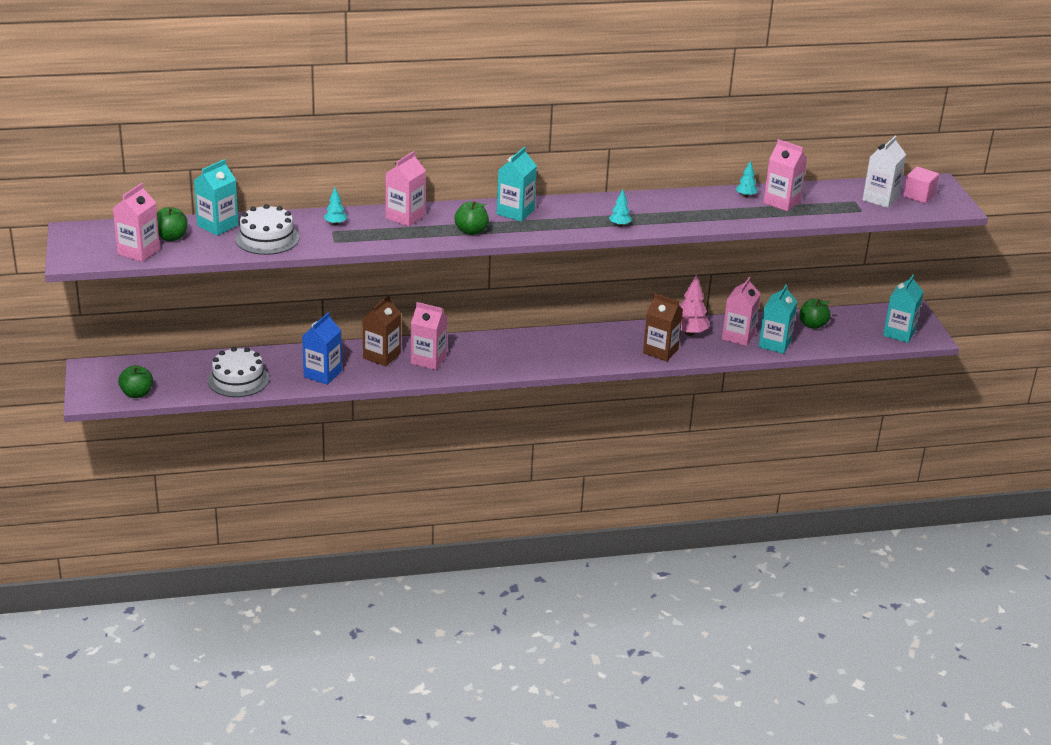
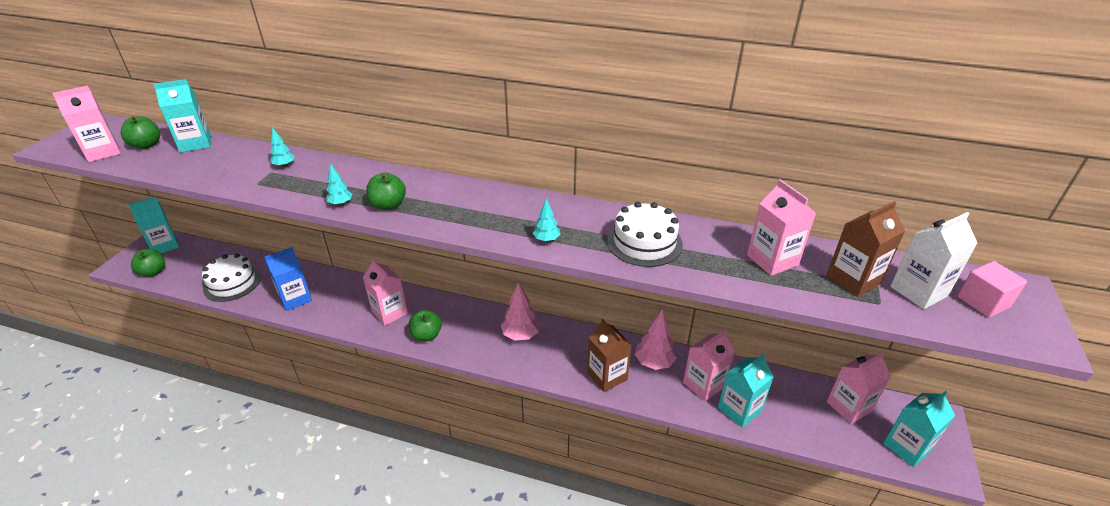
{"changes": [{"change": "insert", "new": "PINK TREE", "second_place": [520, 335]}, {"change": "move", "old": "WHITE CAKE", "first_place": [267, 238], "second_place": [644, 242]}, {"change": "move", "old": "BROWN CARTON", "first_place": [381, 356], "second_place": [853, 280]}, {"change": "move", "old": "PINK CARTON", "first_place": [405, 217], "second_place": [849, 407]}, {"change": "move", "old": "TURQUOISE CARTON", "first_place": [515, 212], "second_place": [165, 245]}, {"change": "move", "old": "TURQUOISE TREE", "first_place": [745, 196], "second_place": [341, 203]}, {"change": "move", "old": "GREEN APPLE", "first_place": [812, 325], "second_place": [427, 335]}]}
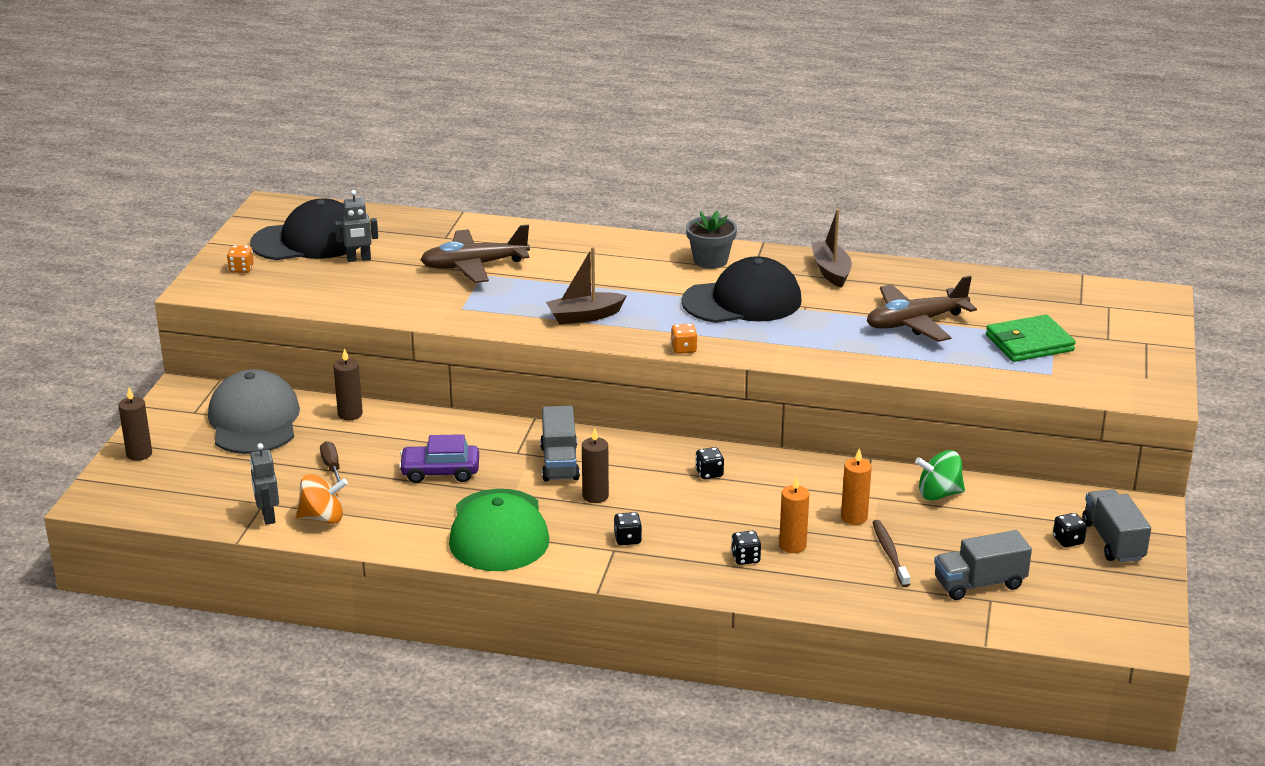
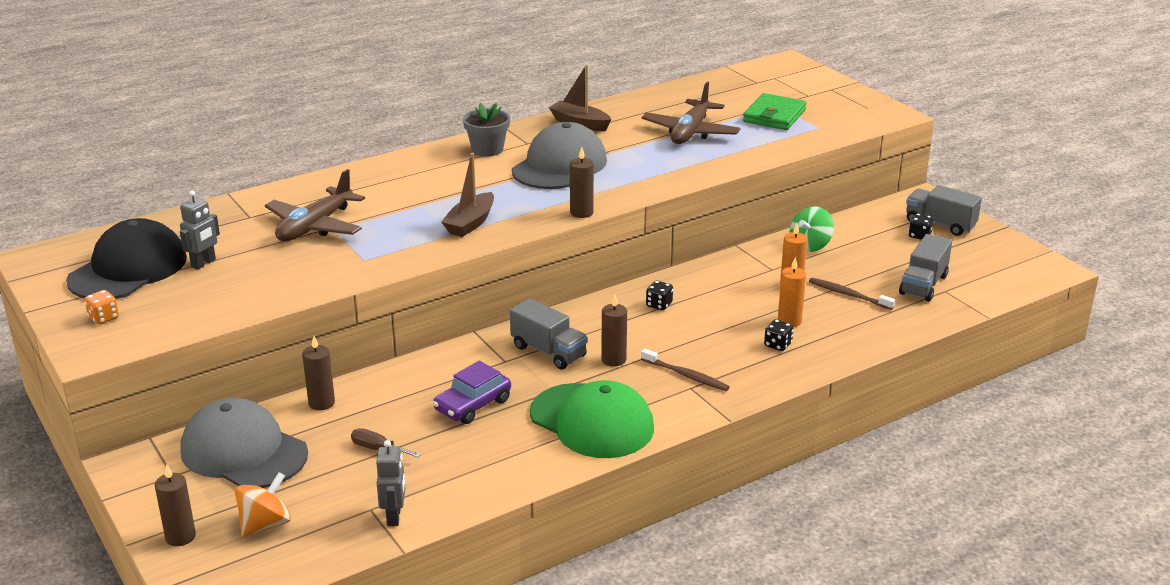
{"changes": [{"change": "move", "old": "ORANGE SPINNING TOP", "first_place": [322, 518], "second_place": [265, 524]}, {"change": "replace", "old": "BLACK DICE", "new": "BROWN TOOTHBRUSH", "first_place": [627, 539], "second_place": [686, 375]}, {"change": "replace", "old": "ORANGE DICE", "new": "BROWN CANDLE", "first_place": [684, 349], "second_place": [581, 213]}, {"change": "recolor", "old": "BLACK CAP", "new": "GREY CAP", "first_place": [742, 301], "second_place": [559, 165]}, {"change": "rotate", "old": "GREY ROBOT", "first_place": [268, 517], "second_place": [394, 517], "degrees": -120}]}
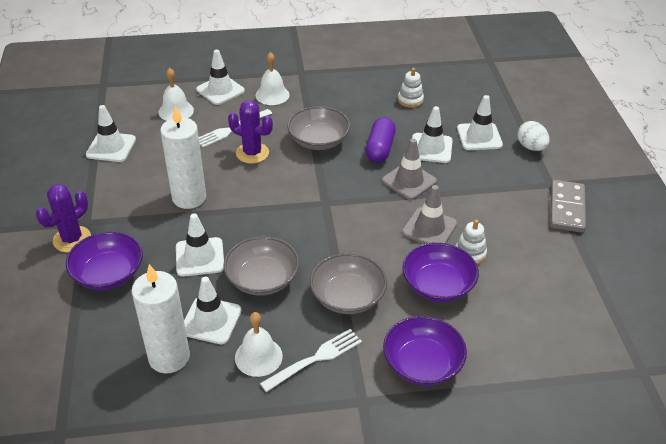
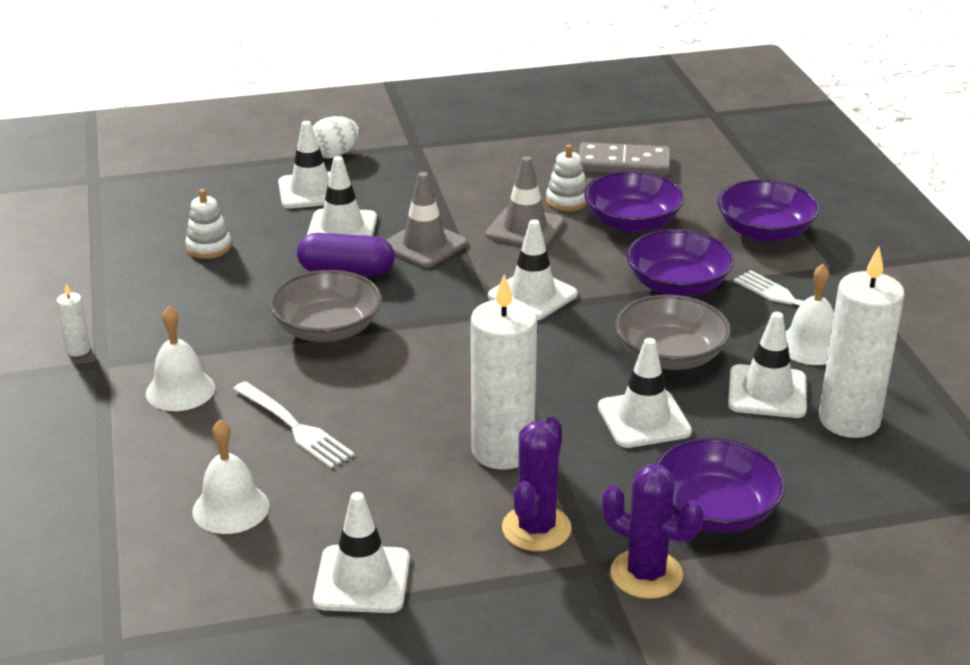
{"changes": [{"change": "insert", "new": "WHITE CANDLE", "second_place": [78, 350]}, {"change": "move", "old": "WHITE TRAFFIC CONE", "first_place": [220, 90], "second_place": [532, 295]}, {"change": "move", "old": "PURPLE CACTUS", "first_place": [252, 153], "second_place": [536, 528]}, {"change": "move", "old": "GREY DOMINO", "first_place": [566, 208], "second_place": [623, 164]}, {"change": "recolor", "old": "GREY BOWL", "new": "PURPLE BOWL", "first_place": [347, 297], "second_place": [677, 285]}]}
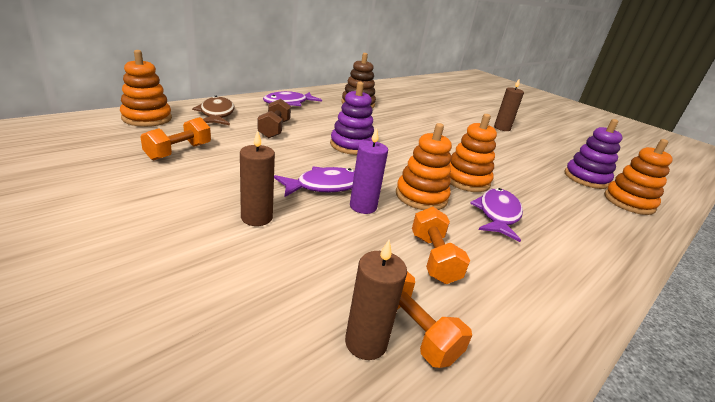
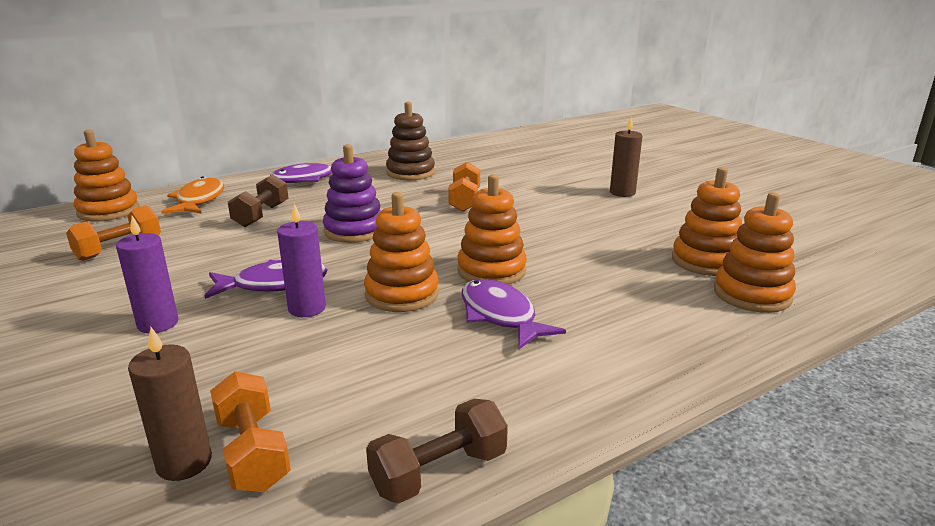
{"changes": [{"change": "insert", "new": "BROWN DUMBBELL", "second_place": [439, 472]}, {"change": "move", "old": "ORANGE DUMBBELL", "first_place": [434, 258], "second_place": [465, 201]}, {"change": "recolor", "old": "BROWN FISH", "new": "ORANGE FISH", "first_place": [216, 114], "second_place": [199, 200]}, {"change": "recolor", "old": "BROWN CANDLE", "new": "PURPLE CANDLE", "first_place": [256, 217], "second_place": [158, 323]}, {"change": "recolor", "old": "PURPLE STACKING TOY", "new": "ORANGE STACKING TOY", "first_place": [586, 178], "second_place": [706, 261]}, {"change": "rotate", "old": "PURPLE FISH", "first_place": [497, 214], "second_place": [500, 316], "degrees": -60}]}
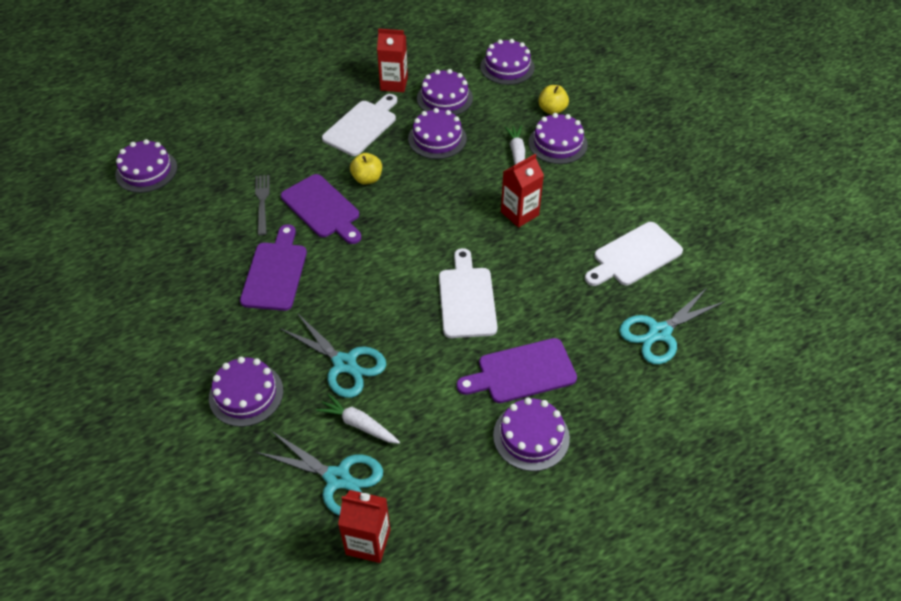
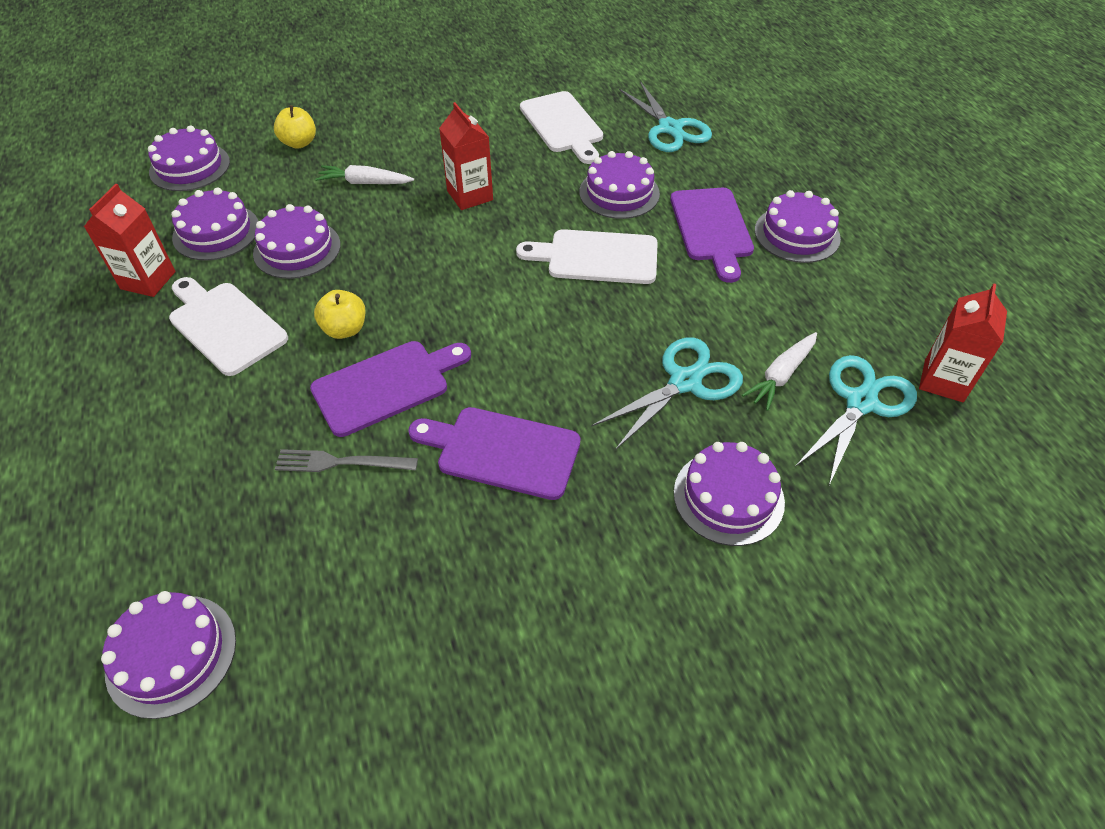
{"changes": [{"change": "move", "old": "PURPLE CAKE", "first_place": [557, 143], "second_place": [619, 193]}]}
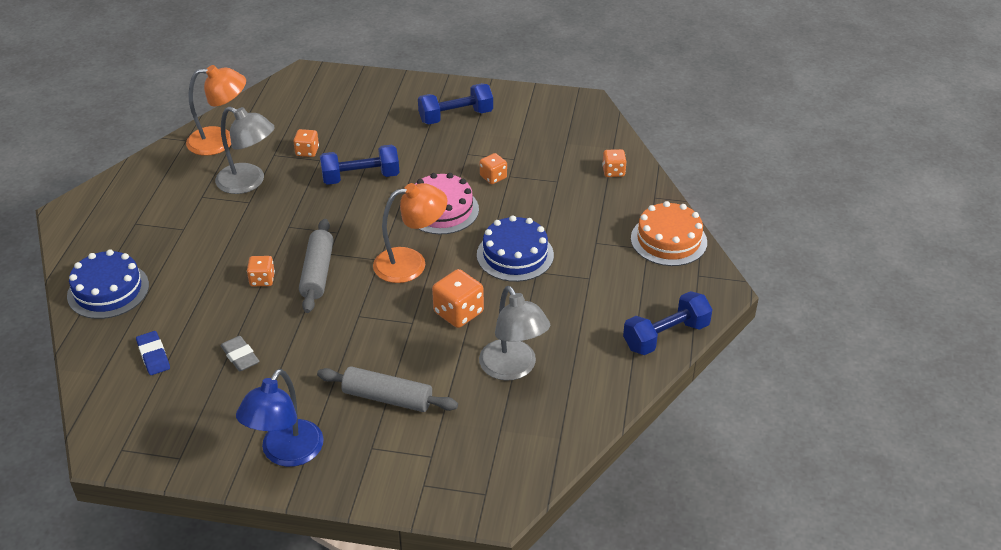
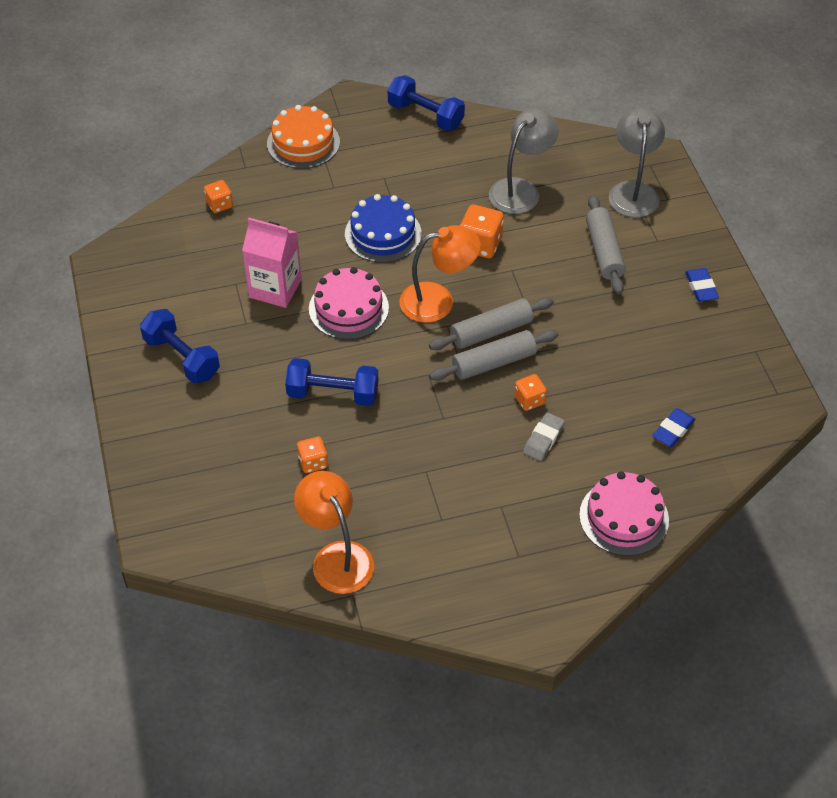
{"changes": [{"change": "insert", "new": "GREY ROLLING PIN", "second_place": [491, 331]}, {"change": "move", "old": "GREY LAMP", "first_place": [249, 182], "second_place": [633, 191]}, {"change": "move", "old": "GREY ERASER", "first_place": [240, 356], "second_place": [543, 439]}, {"change": "replace", "old": "BLUE LAMP", "new": "BLUE ERASER", "first_place": [286, 453], "second_place": [701, 287]}, {"change": "replace", "old": "ORANGE DICE", "new": "PINK CARTON", "first_place": [493, 177], "second_place": [275, 288]}, {"change": "recolor", "old": "BLUE CAKE", "new": "PINK CAKE", "first_place": [108, 290], "second_place": [624, 517]}, {"change": "rotate", "old": "BLUE DUMBBELL", "first_place": [360, 177], "second_place": [333, 394], "degrees": -45}, {"change": "rotate", "old": "ORANGE LAMP", "first_place": [411, 263], "second_place": [438, 300], "degrees": 120}]}
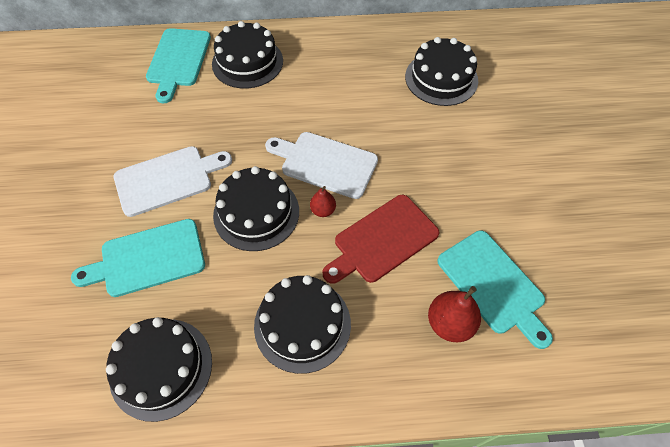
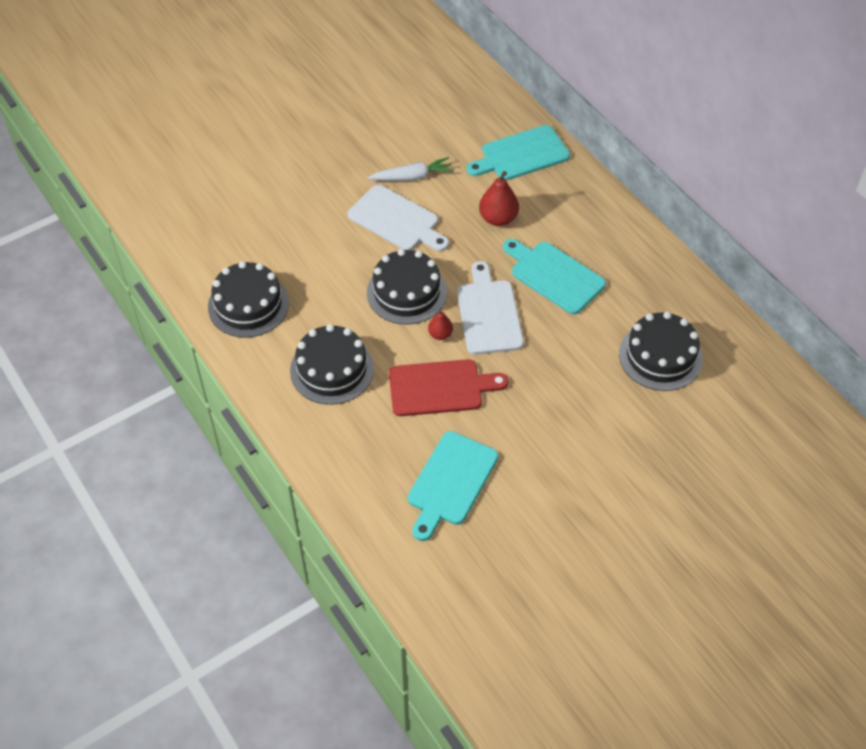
{"changes": [{"change": "delete", "old": "BLACK CAKE", "first_place": [247, 62]}, {"change": "insert", "new": "WHITE CARROT", "second_place": [412, 177]}, {"change": "move", "old": "TURQUOISE CUTTING BOARD", "first_place": [148, 259], "second_place": [554, 276]}, {"change": "move", "old": "RED PEAR", "first_place": [450, 323], "second_place": [498, 218]}, {"change": "rotate", "old": "RED CUTTING BOARD", "first_place": [382, 240], "second_place": [440, 388], "degrees": 150}]}
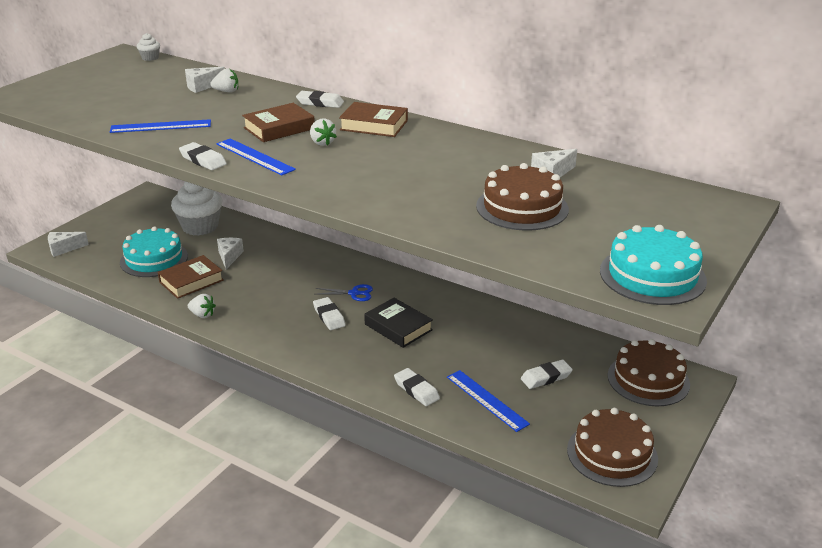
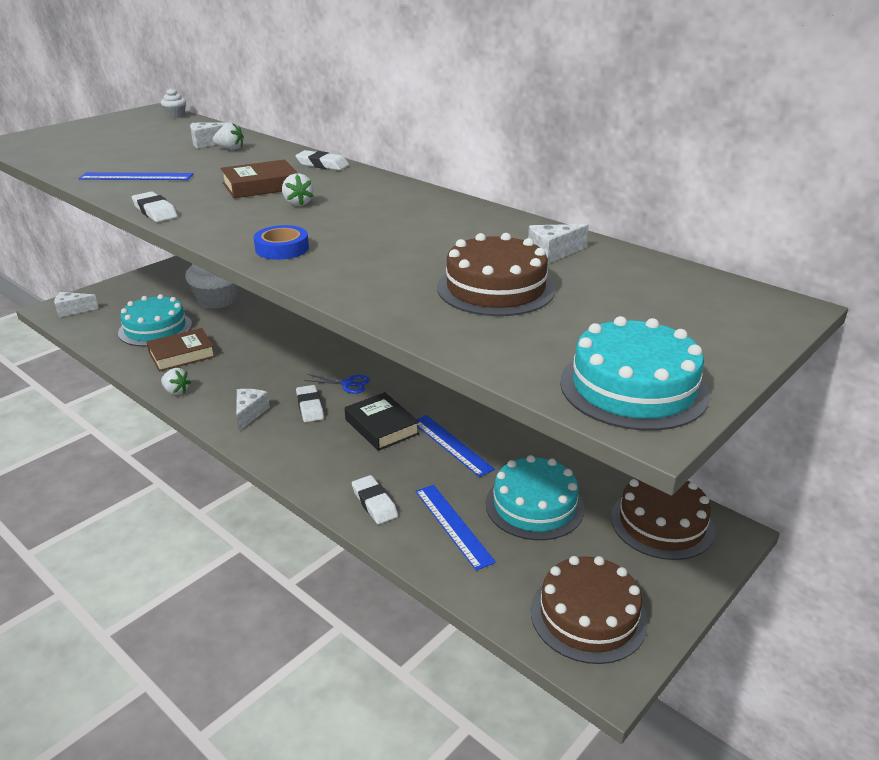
{"changes": [{"change": "delete", "old": "BROWN BOOK", "first_place": [374, 125]}, {"change": "insert", "new": "BLUE TAPE", "second_place": [282, 248]}, {"change": "move", "old": "BLUE RULER", "first_place": [255, 156], "second_place": [451, 445]}, {"change": "move", "old": "WHITE CHEESE", "first_place": [229, 257], "second_place": [249, 413]}, {"change": "replace", "old": "WHITE ERASER", "new": "TURQUOISE CAKE", "first_place": [546, 377], "second_place": [534, 505]}]}
